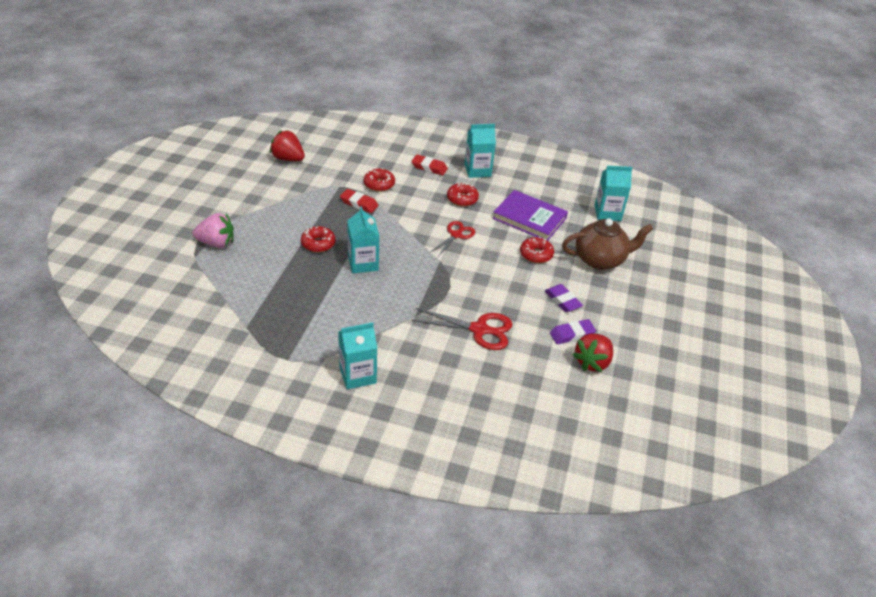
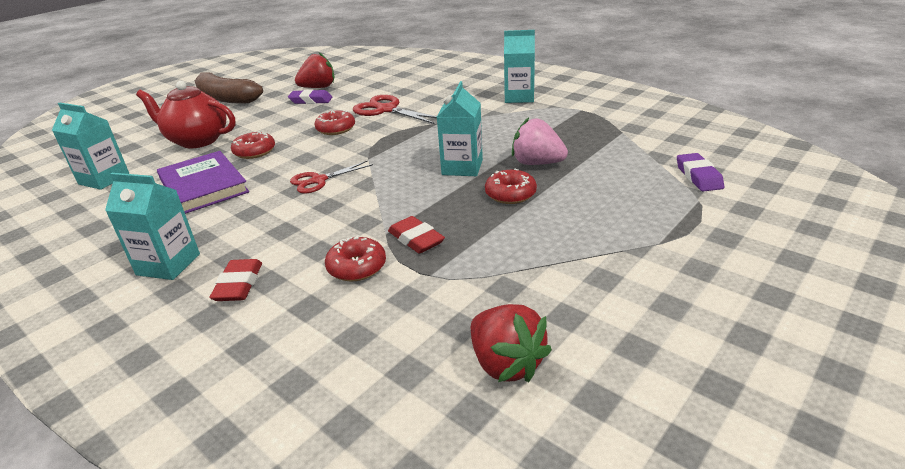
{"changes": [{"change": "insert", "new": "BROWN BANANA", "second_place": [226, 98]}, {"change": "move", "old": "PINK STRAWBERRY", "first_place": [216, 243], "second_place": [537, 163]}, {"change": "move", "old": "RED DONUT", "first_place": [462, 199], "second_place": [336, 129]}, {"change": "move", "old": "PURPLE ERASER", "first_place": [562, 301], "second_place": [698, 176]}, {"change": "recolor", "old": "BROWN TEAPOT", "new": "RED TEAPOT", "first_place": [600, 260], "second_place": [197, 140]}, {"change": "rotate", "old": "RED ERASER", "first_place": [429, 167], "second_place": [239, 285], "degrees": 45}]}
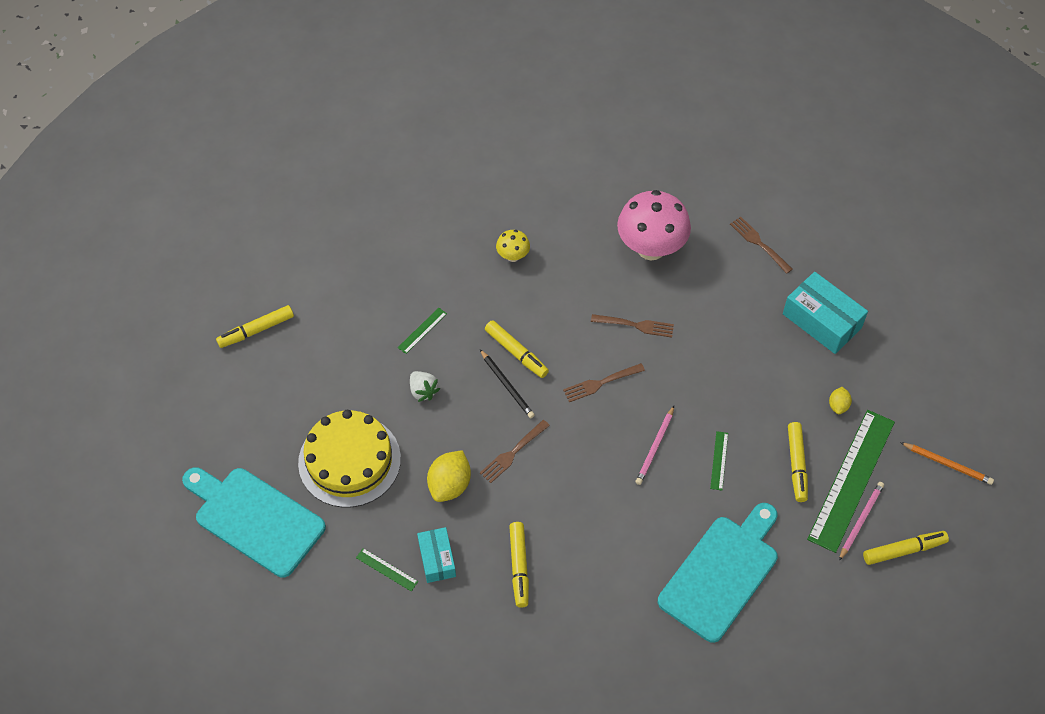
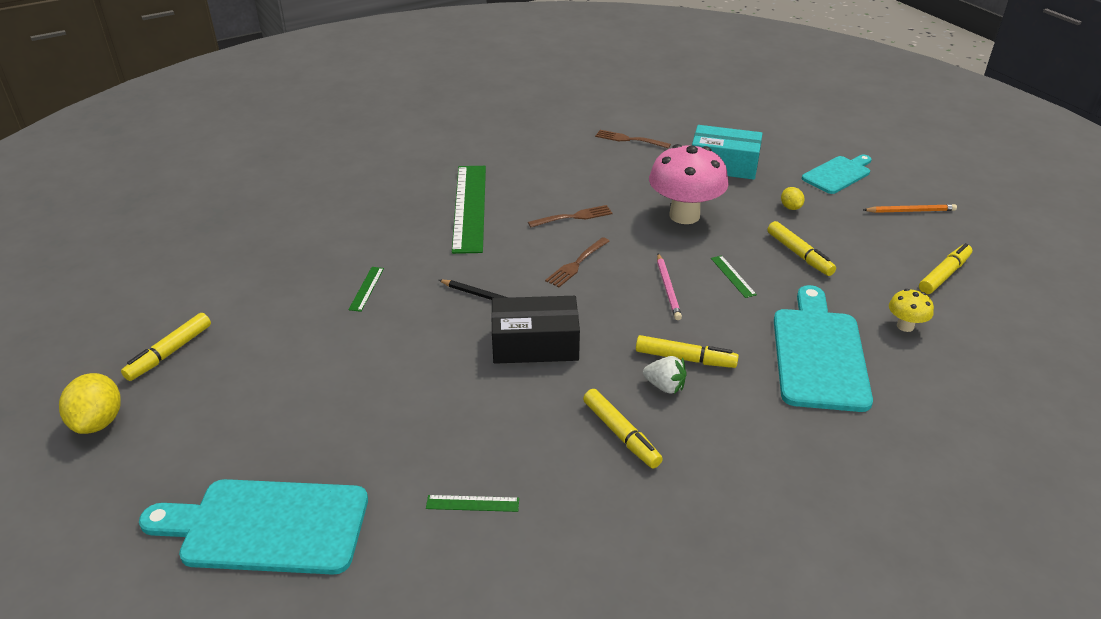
{"changes": [{"change": "delete", "old": "YELLOW CAKE", "first_place": [349, 460]}, {"change": "delete", "old": "TURQUOISE BOX", "first_place": [437, 559]}, {"change": "delete", "old": "PINK PENCIL", "first_place": [860, 520]}, {"change": "insert", "new": "TURQUOISE CUTTING BOARD", "second_place": [838, 174]}, {"change": "move", "old": "WHITE STRAWBERRY", "first_place": [423, 391], "second_place": [665, 386]}, {"change": "move", "old": "YELLOW LEMON", "first_place": [450, 485], "second_place": [99, 421]}, {"change": "move", "old": "YELLOW MARKER", "first_place": [516, 353], "second_place": [685, 358]}, {"change": "move", "old": "YELLOW MUSHROOM", "first_place": [513, 256], "second_place": [905, 326]}, {"change": "move", "old": "PINK MUSHROOM", "first_place": [651, 248], "second_place": [684, 215]}, {"change": "move", "old": "GREEN RULER", "first_place": [851, 479], "second_place": [469, 207]}, {"change": "replace", "old": "BROWN FORK", "new": "BLACK BOX", "first_place": [513, 452], "second_place": [535, 344]}]}
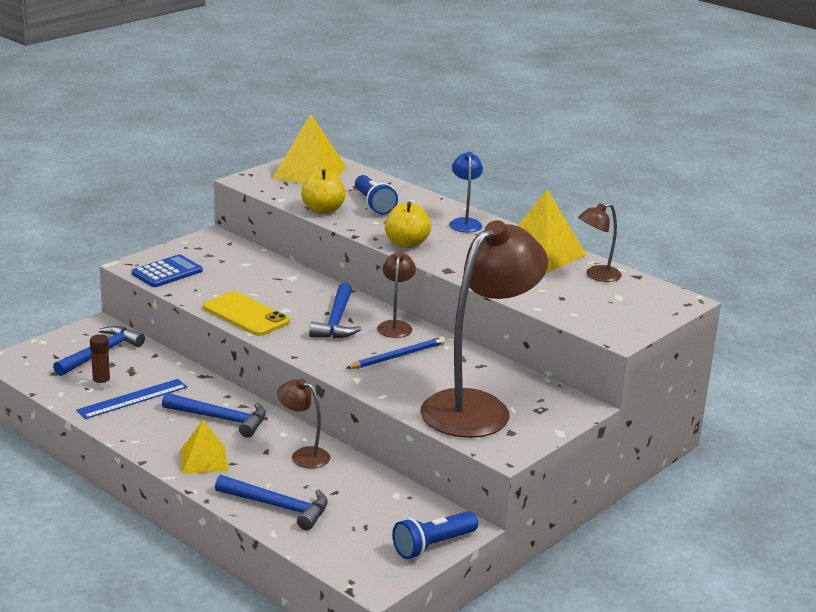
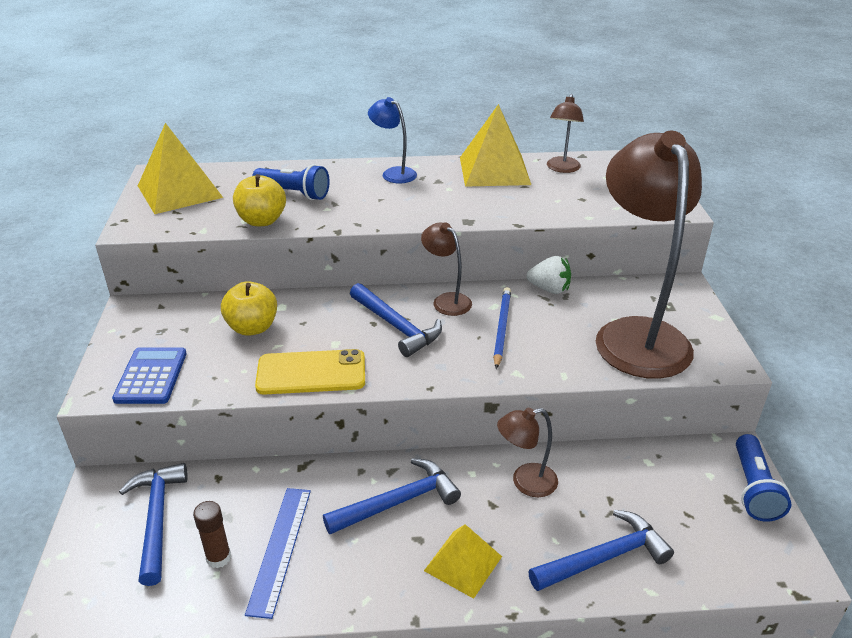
{"changes": [{"change": "insert", "new": "WHITE STRAWBERRY", "second_place": [549, 289]}, {"change": "move", "old": "YELLOW APPLE", "first_place": [406, 243], "second_place": [252, 327]}]}
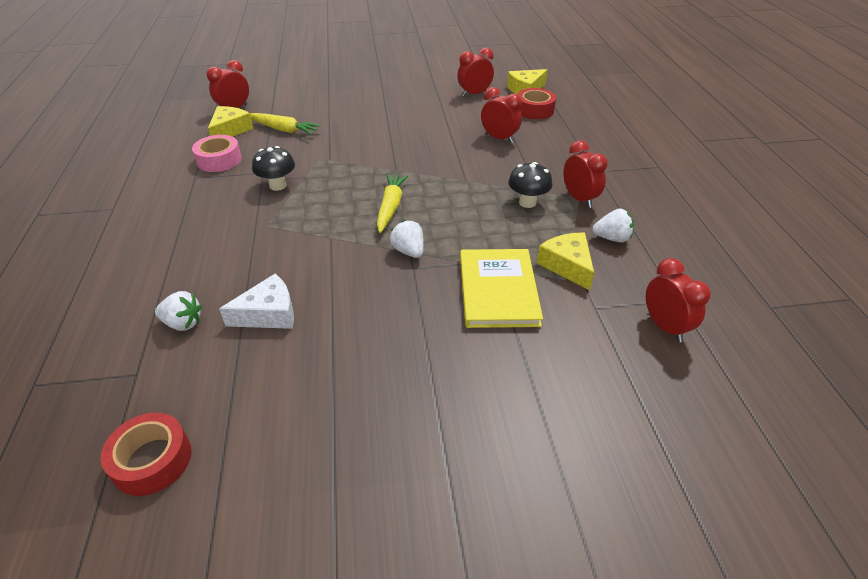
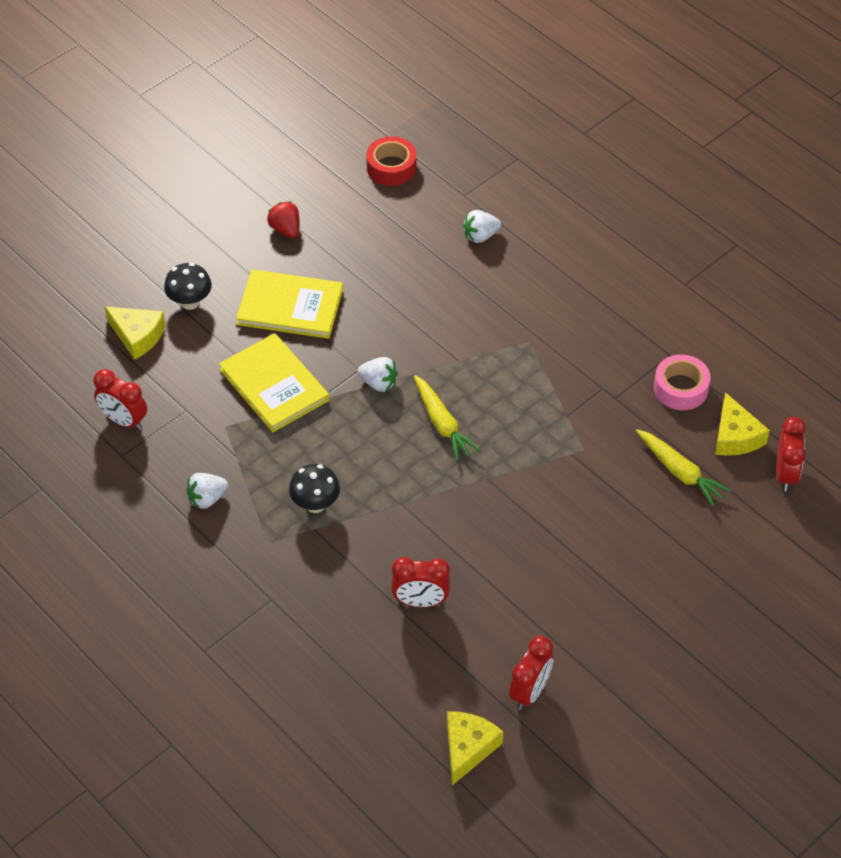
{"changes": [{"change": "delete", "old": "WHITE CHEESE", "first_place": [269, 314]}, {"change": "delete", "old": "RED TAPE", "first_place": [534, 110]}, {"change": "delete", "old": "RED CLOCK", "first_place": [579, 199]}, {"change": "insert", "new": "YELLOW BOOK", "second_place": [290, 307]}, {"change": "insert", "new": "RED STRAWBERRY", "second_place": [285, 229]}, {"change": "move", "old": "BLACK MUSHROOM", "first_place": [277, 186], "second_place": [190, 302]}, {"change": "move", "old": "YELLOW CHEESE", "first_place": [567, 265], "second_place": [137, 336]}, {"change": "rotate", "old": "YELLOW CARROT", "first_place": [283, 129], "second_place": [680, 472], "degrees": -120}]}
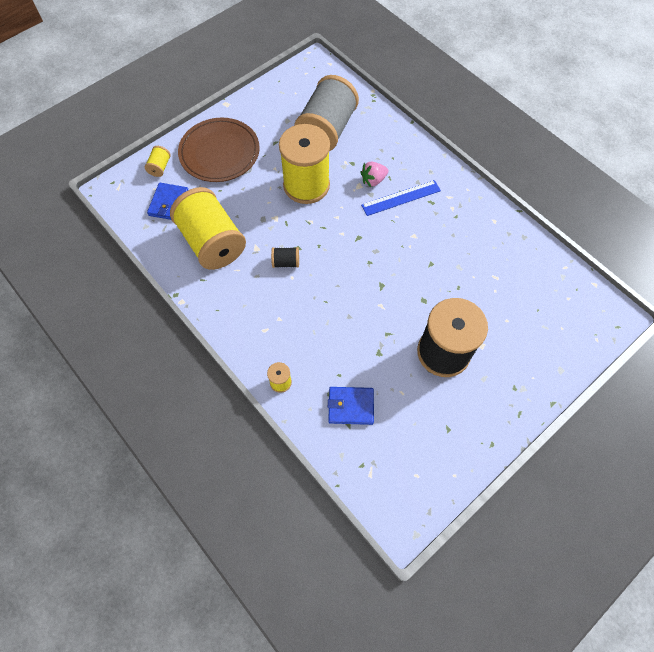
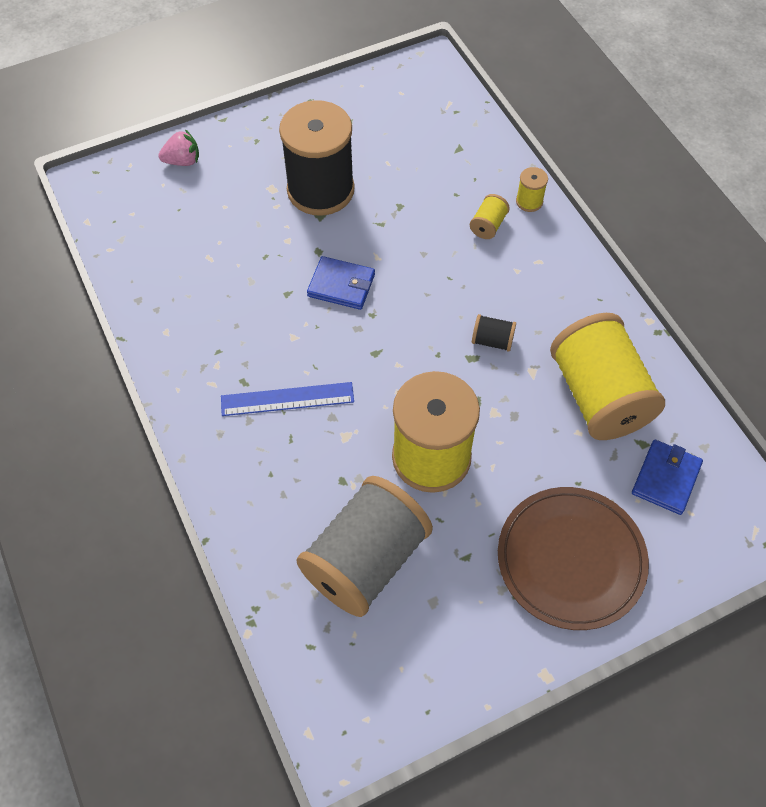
{"changes": [{"change": "move", "old": "YELLOW SPOOL", "first_place": [160, 167], "second_place": [488, 225]}, {"change": "move", "old": "BLUE WALLET", "first_place": [351, 406], "second_place": [341, 285]}, {"change": "move", "old": "PINK STRAWBERRY", "first_place": [373, 180], "second_place": [183, 161]}]}
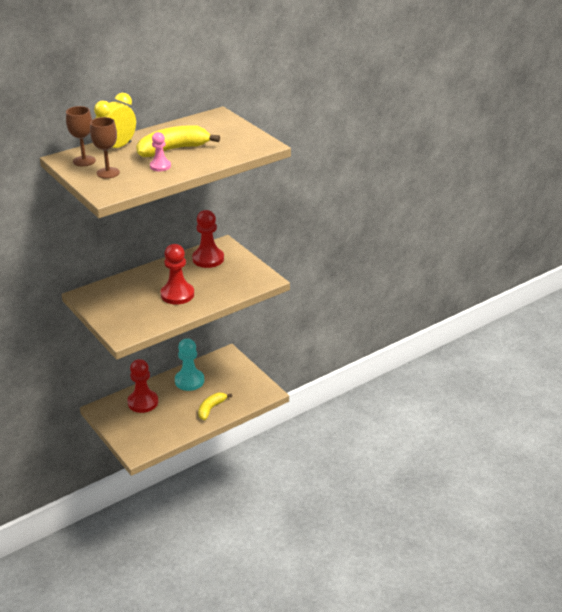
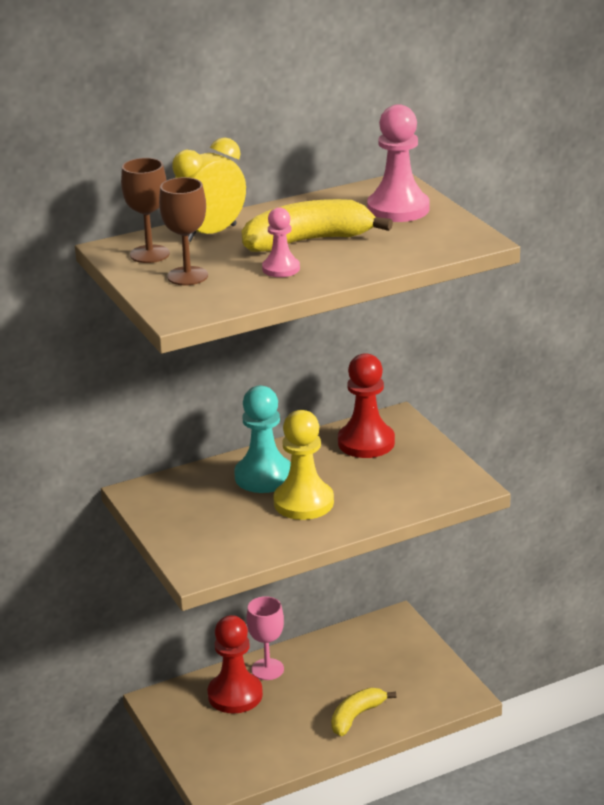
{"changes": [{"change": "insert", "new": "PINK GOBLET", "second_place": [267, 669]}, {"change": "insert", "new": "PINK PAWN", "second_place": [398, 209]}, {"change": "move", "old": "TURQUOISE PAWN", "first_place": [189, 381], "second_place": [264, 476]}, {"change": "recolor", "old": "RED PAWN", "new": "YELLOW PAWN", "first_place": [177, 294], "second_place": [303, 502]}]}
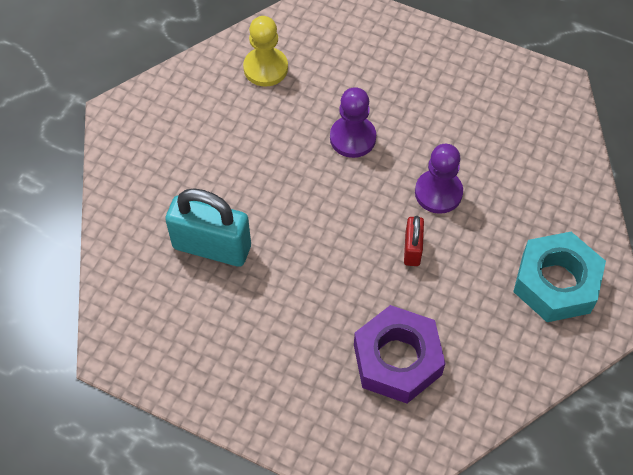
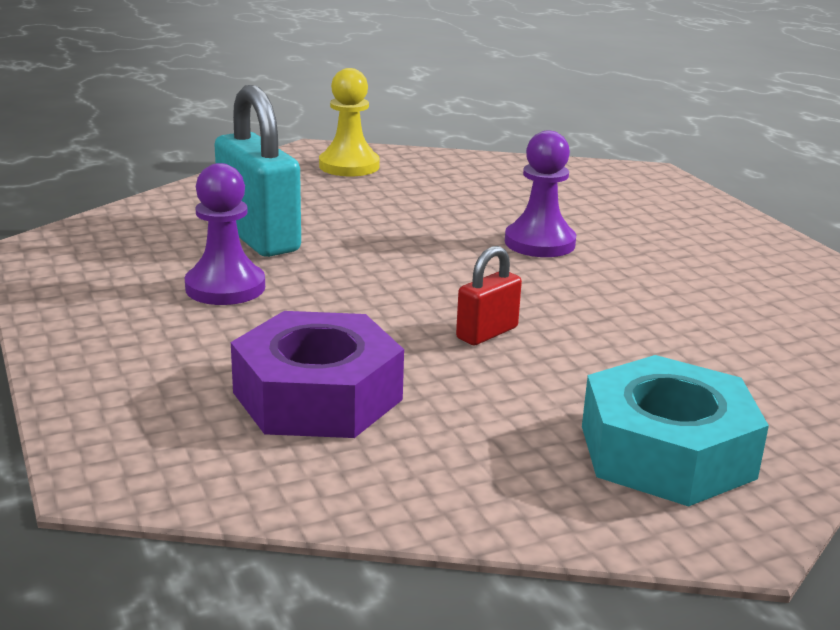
{"changes": [{"change": "move", "old": "YELLOW PAWN", "first_place": [265, 68], "second_place": [349, 166]}, {"change": "move", "old": "PURPLE PAWN", "first_place": [438, 192], "second_place": [225, 287]}]}
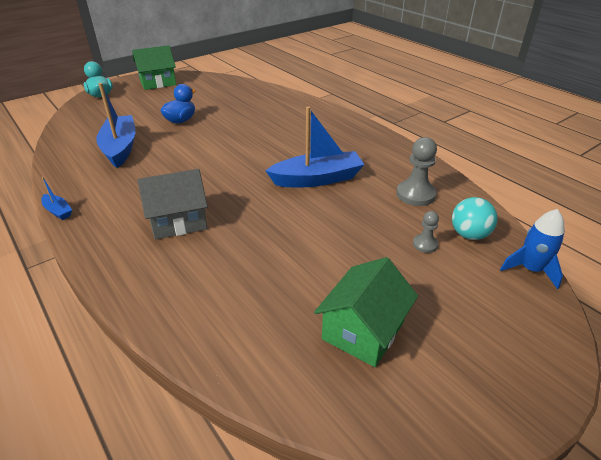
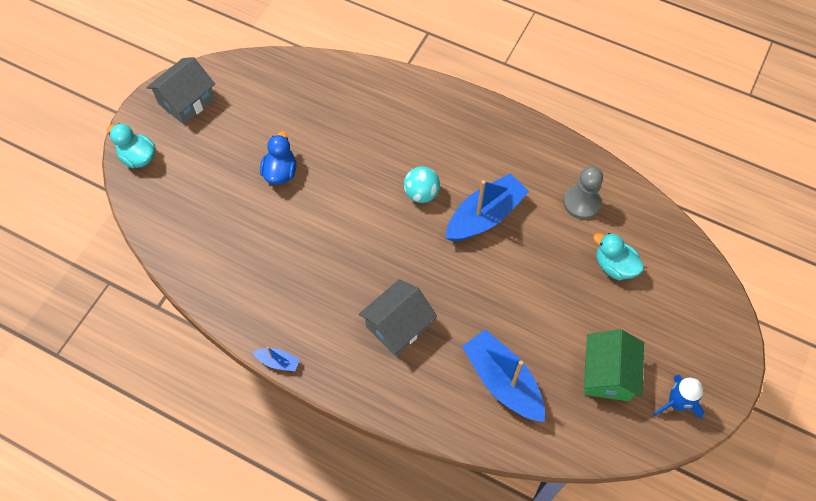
{"changes": [{"change": "move", "old": "BLUE BOAT", "first_place": [120, 148], "second_place": [503, 381]}, {"change": "move", "old": "TURQUOISE BALL", "first_place": [469, 235], "second_place": [421, 193]}, {"change": "move", "old": "BLUE ROCKET", "first_place": [530, 269], "second_place": [676, 403]}, {"change": "replace", "old": "GREY PAWN", "new": "TURQUOISE DUCK", "first_place": [425, 244], "second_place": [614, 266]}, {"change": "recolor", "old": "GREEN HOUSE", "new": "GREY HOUSE", "first_place": [158, 82], "second_place": [187, 101]}]}
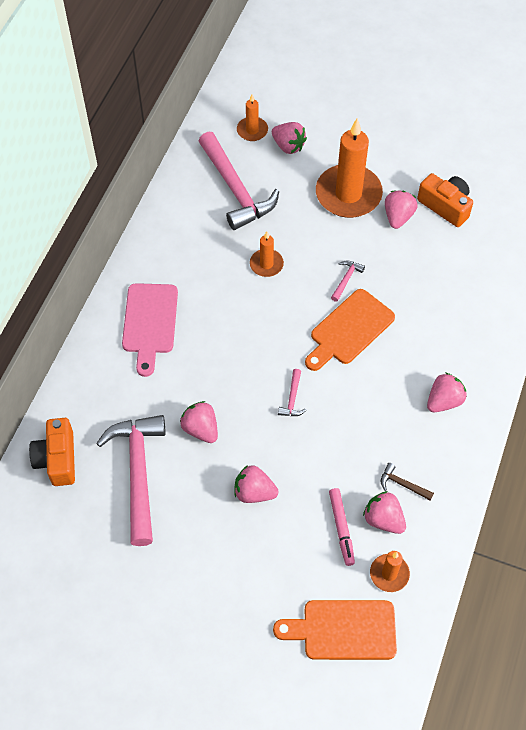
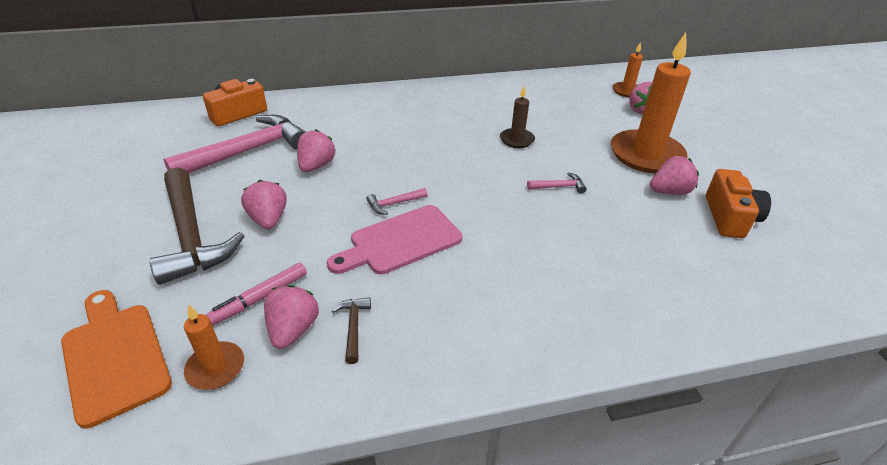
{"changes": [{"change": "delete", "old": "PINK HAMMER", "first_place": [236, 189]}, {"change": "delete", "old": "ORANGE CUTTING BOARD", "first_place": [349, 330]}, {"change": "delete", "old": "PINK STRAWBERRY", "first_place": [444, 401]}, {"change": "insert", "new": "BROWN HAMMER", "second_place": [191, 235]}, {"change": "move", "old": "PINK CUTTING BOARD", "first_place": [150, 323], "second_place": [401, 241]}, {"change": "recolor", "old": "ORANGE CANDLE", "new": "BROWN CANDLE", "first_place": [266, 264], "second_place": [516, 140]}]}
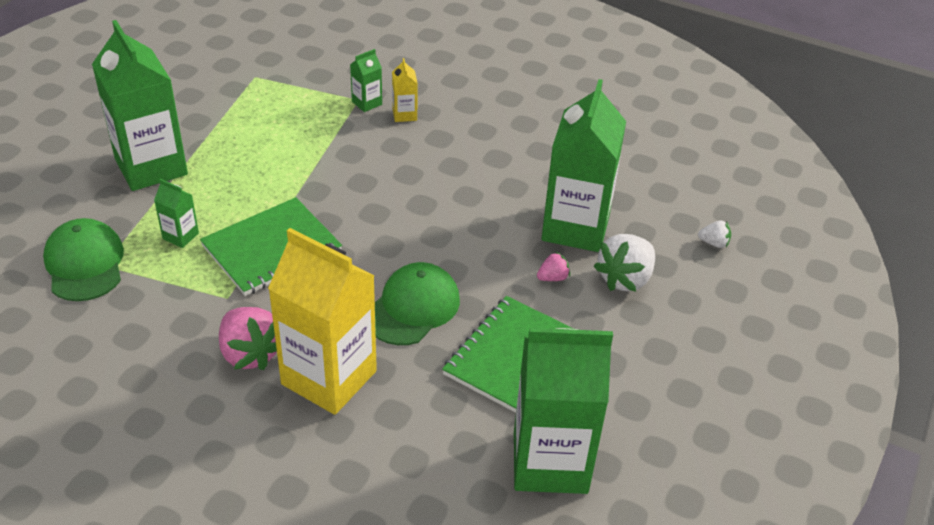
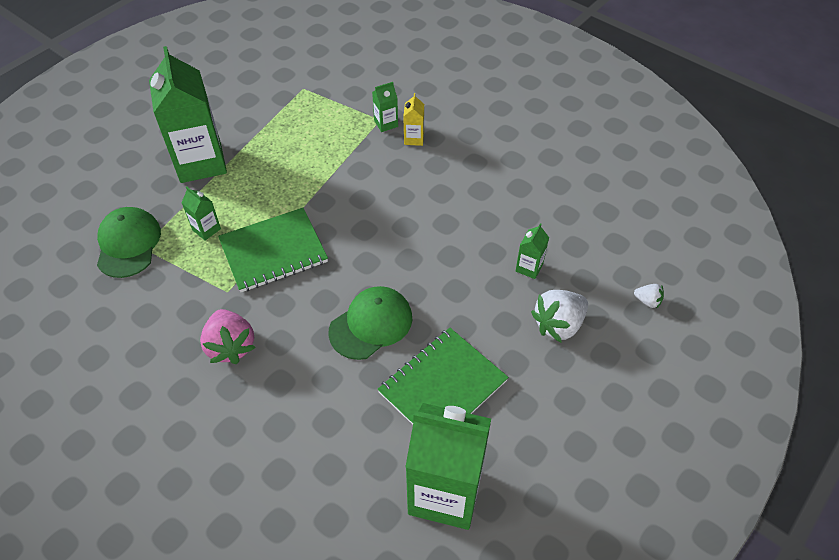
{"changes": [{"change": "delete", "old": "YELLOW CARTON", "first_place": [329, 377]}, {"change": "delete", "old": "PINK STRAWBERRY", "first_place": [552, 278]}, {"change": "resize", "old": "GREEN CARTON", "first_place": [575, 227], "second_place": [529, 267], "factor": 0.42}]}
